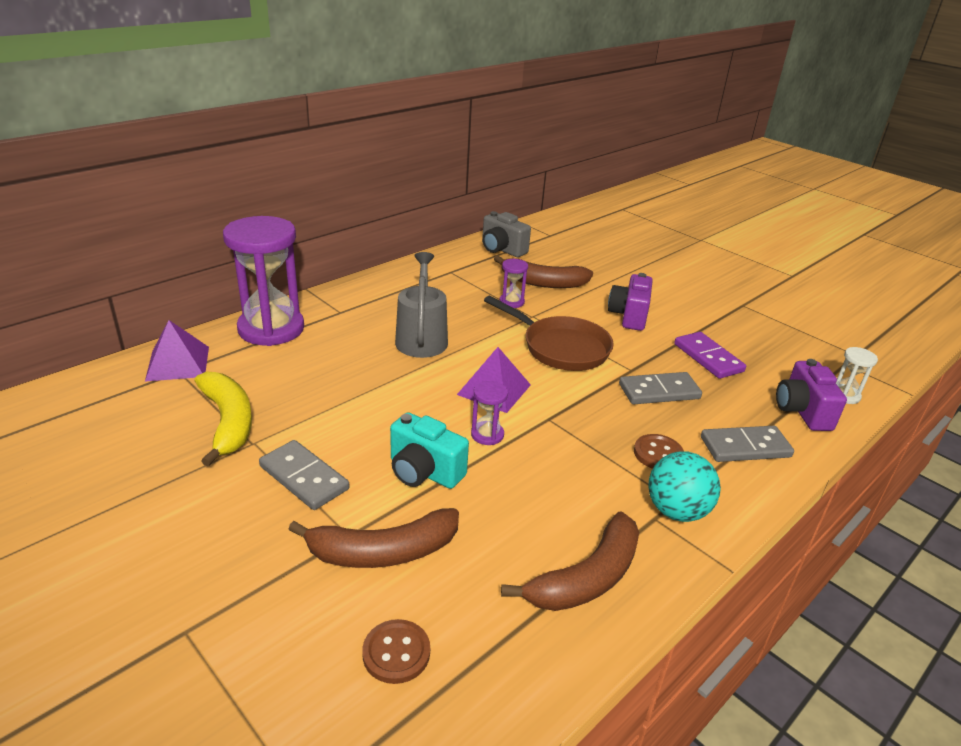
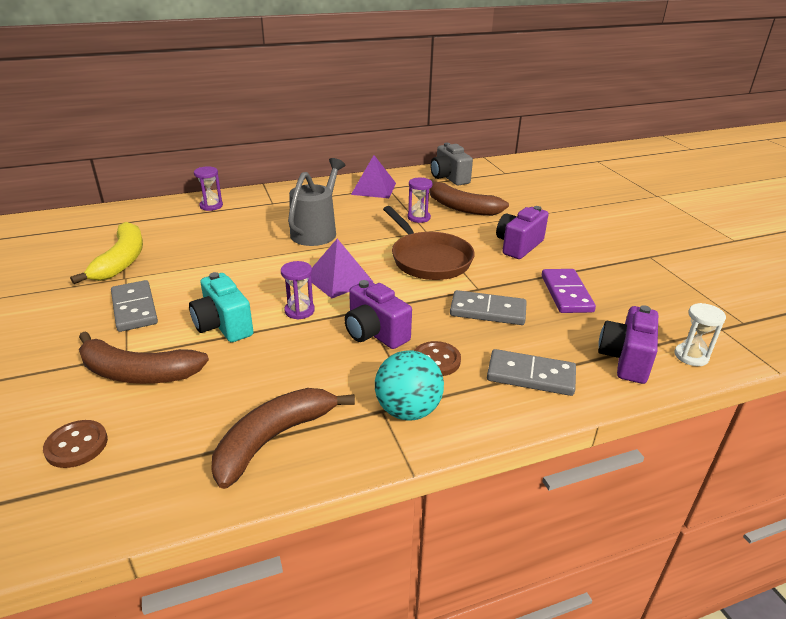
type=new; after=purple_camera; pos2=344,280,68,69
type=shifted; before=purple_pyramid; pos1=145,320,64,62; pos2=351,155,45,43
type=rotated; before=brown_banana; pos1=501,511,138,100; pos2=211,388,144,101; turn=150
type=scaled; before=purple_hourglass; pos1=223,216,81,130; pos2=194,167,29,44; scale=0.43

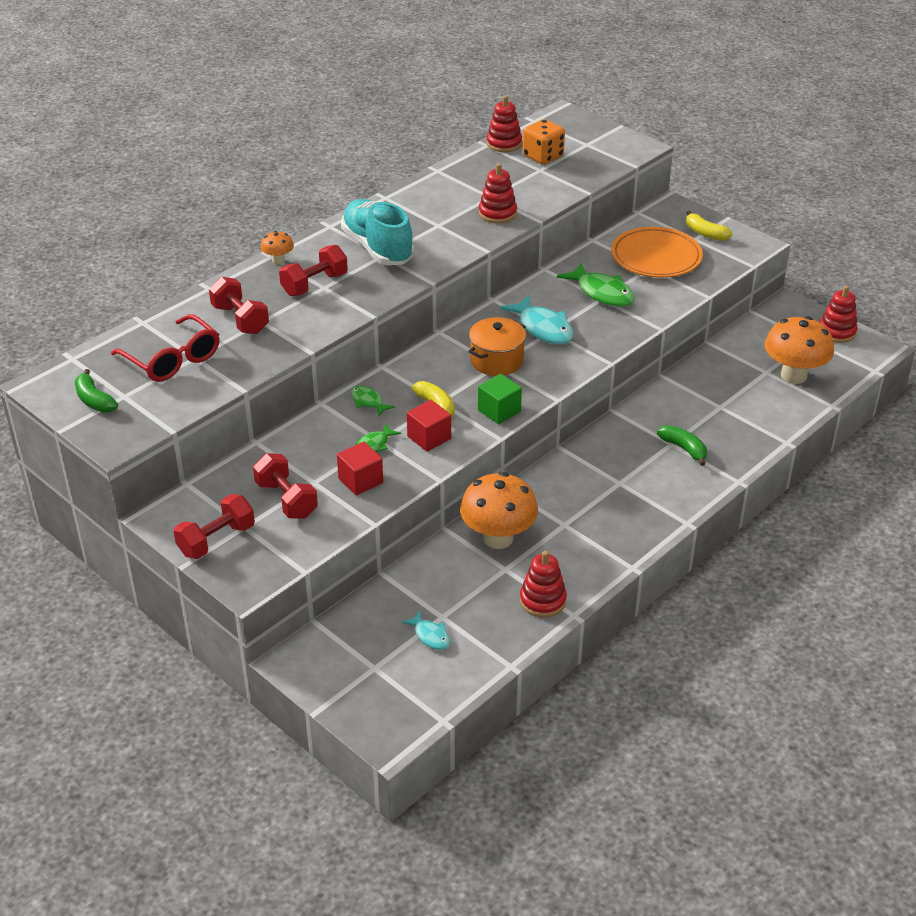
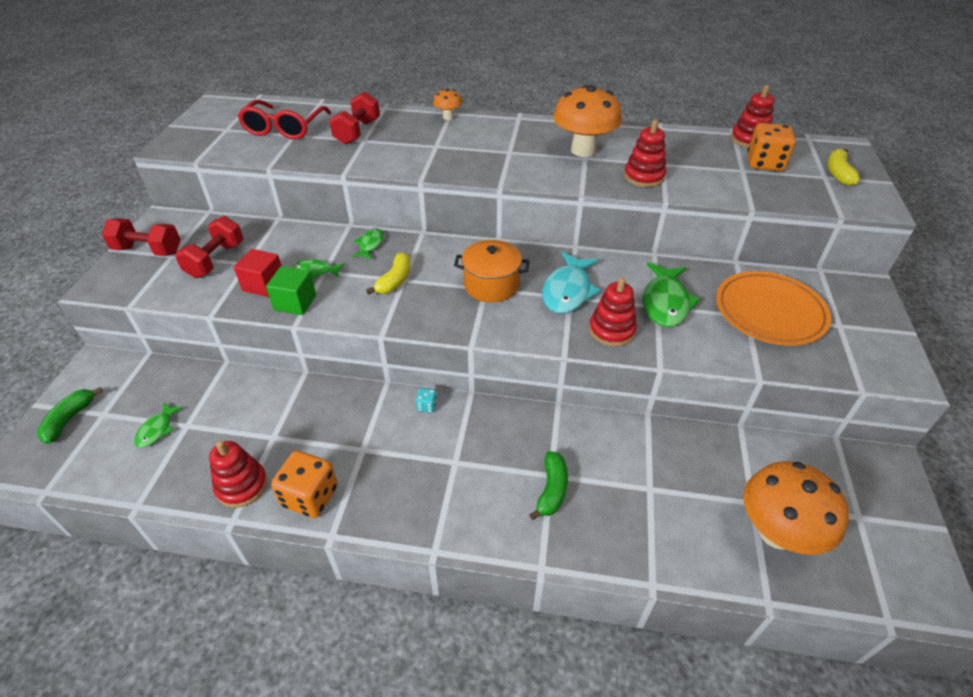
type=gone; before=red_dumbbell; pos1=279,245,69,51
type=gone; before=turquoise_shoe; pos1=341,199,73,66
type=gone; before=red_cube; pos1=407,400,44,52
type=new; after=orange_dice; pos2=271,451,67,67
type=new; after=turquoise_dice; pos2=416,388,21,25
type=shifted; before=green_banana; pos1=75,369,43,44; pos2=37,387,66,57
type=shifted; before=orange_mushroom; pos1=460,472,78,77; pos2=553,85,69,72
type=shifted; before=green_cube; pos1=478,374,44,50; pos2=266,266,50,49
type=shifted; before=yellow_banana; pos1=686,211,47,30; pos2=827,149,33,37
type=shifted; before=red_stacking_toy; pos1=820,285,38,58; pos2=589,277,48,70
type=repainted; before=turquoise_fish; after=green_fish; pos1=402,611,48,39; pos2=134,402,50,46

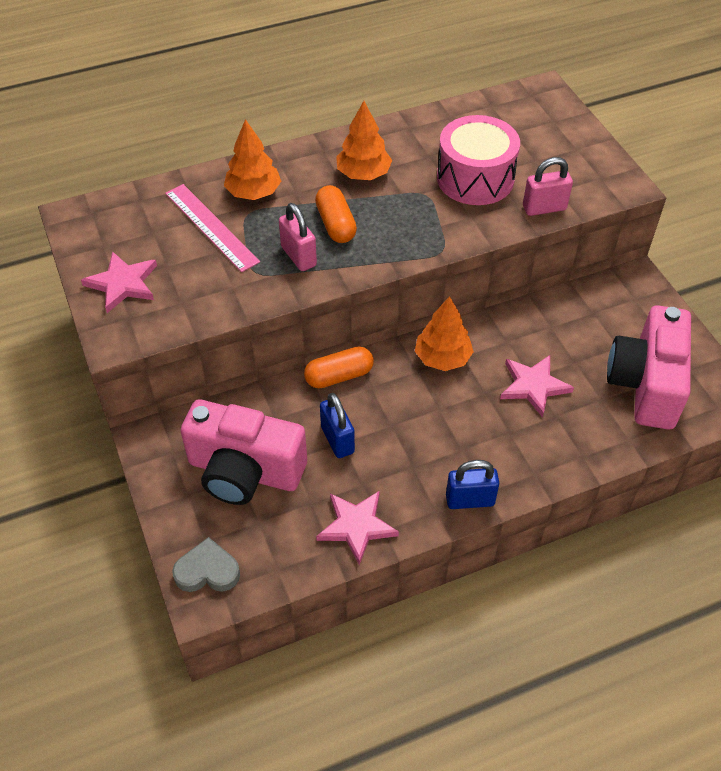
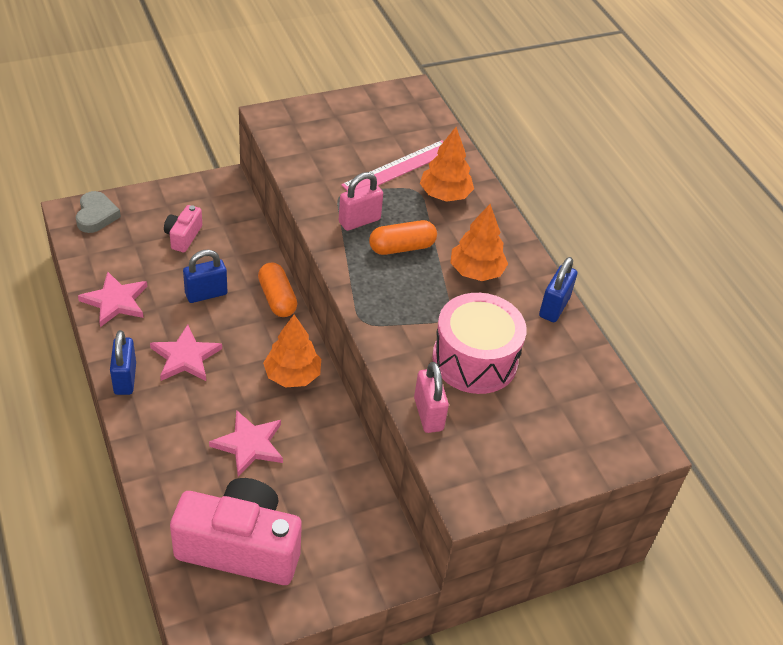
type=new; after=blue_padlock; pos2=539,257,38,65
type=shifted; before=pink_star; pos1=81,251,76,62; pos2=150,324,72,57
type=scaled; before=pink_camera; pos1=180,399,127,106; pos2=164,205,38,47; scale=0.46

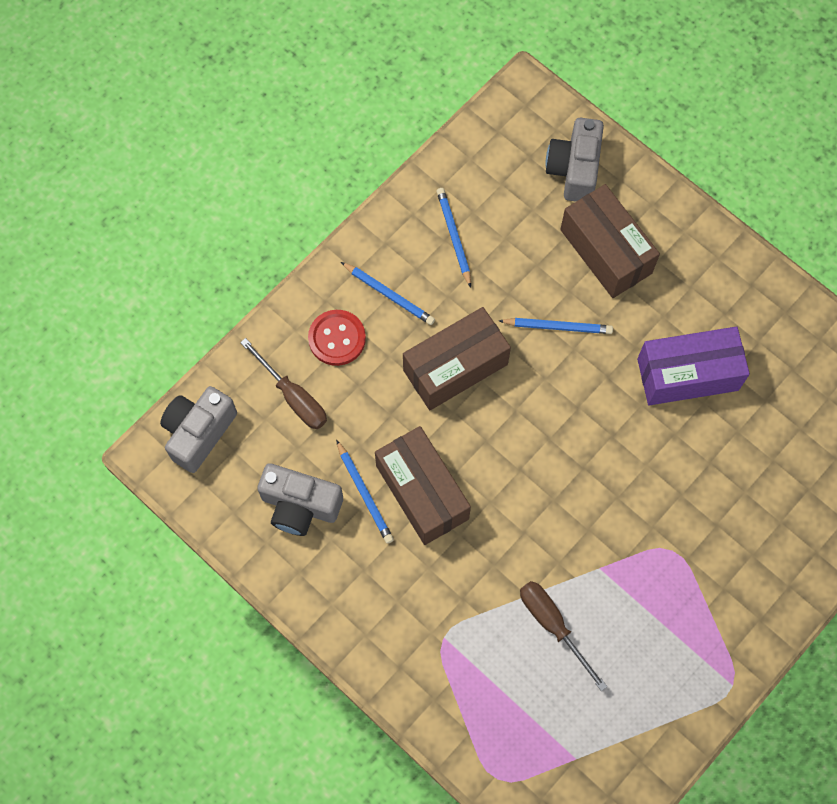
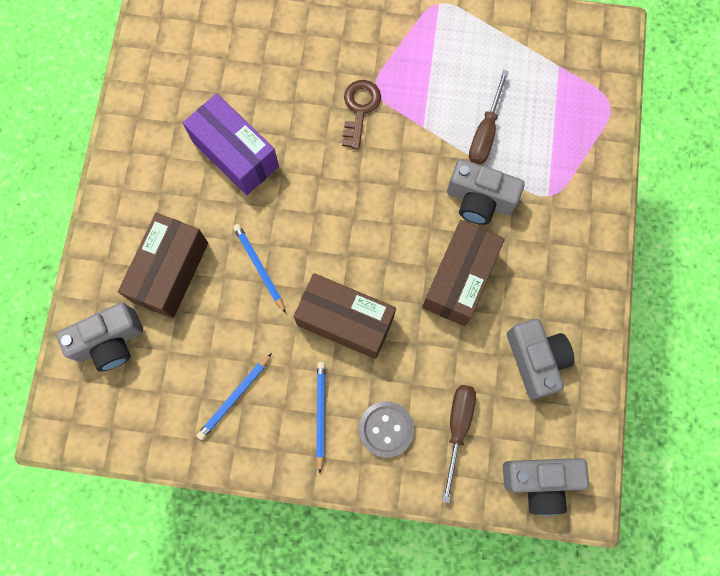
type=gone; before=blue_pencil; pos1=336,440,58,104
type=new; after=brown_key; pos2=342,80,39,70
type=new; after=grey_camera; pos2=447,159,78,66
type=repainted; before=red_button; after=grey_button; pos1=308,310,58,56; pos2=359,401,55,57

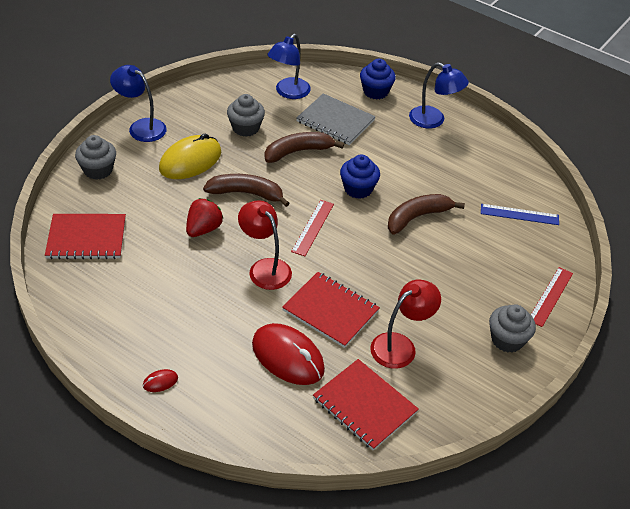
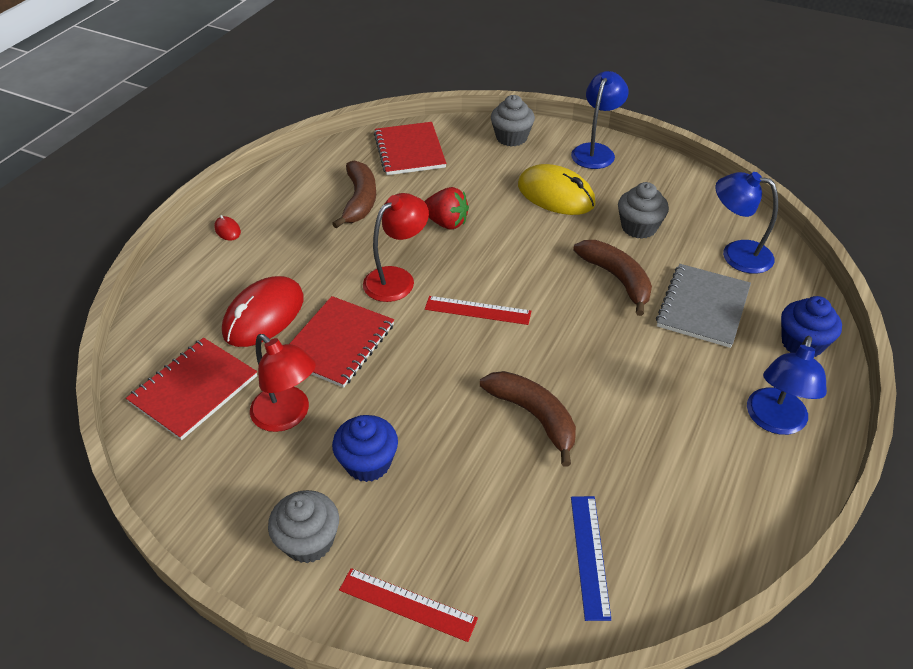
type=shifted; before=brown_banana; pos1=203,174,87,33; pos2=332,160,44,68
type=shifted; before=blue_cupcake; pos1=340,154,40,45; pos2=332,415,66,67

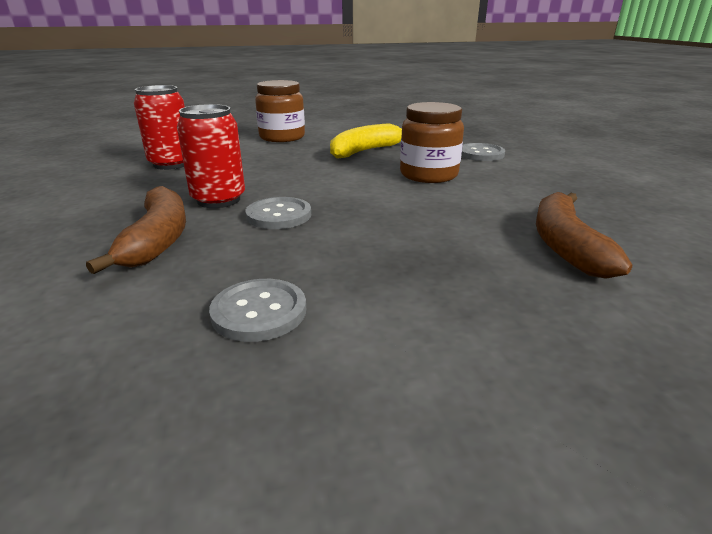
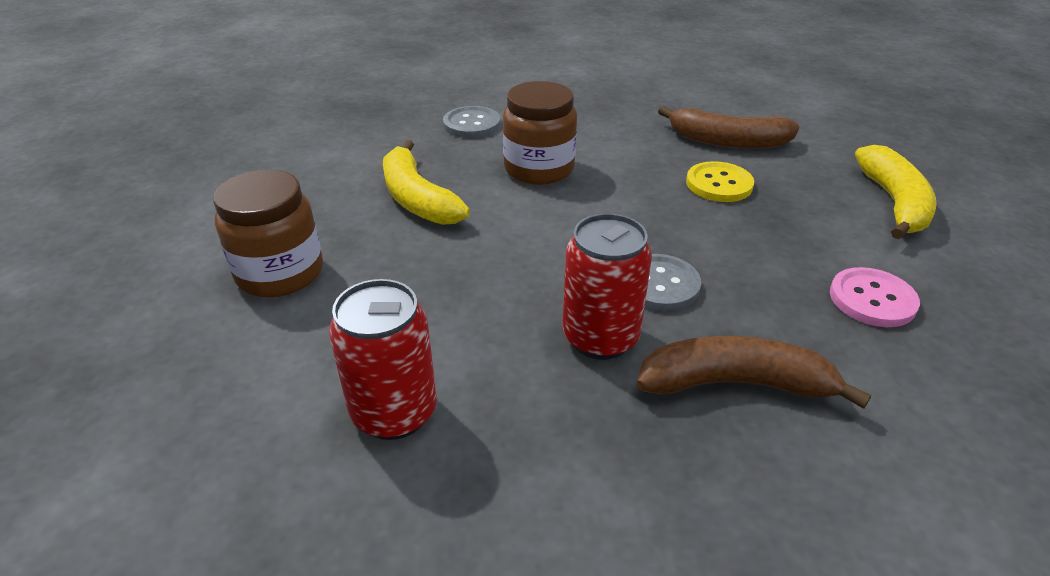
type=new; after=yellow_button; pos2=686,161,68,41
type=new; after=yellow_banana; pos2=855,145,82,94
type=repainted; before=grey_button; after=pink_button; pos1=209,279,97,63; pos2=830,267,90,60

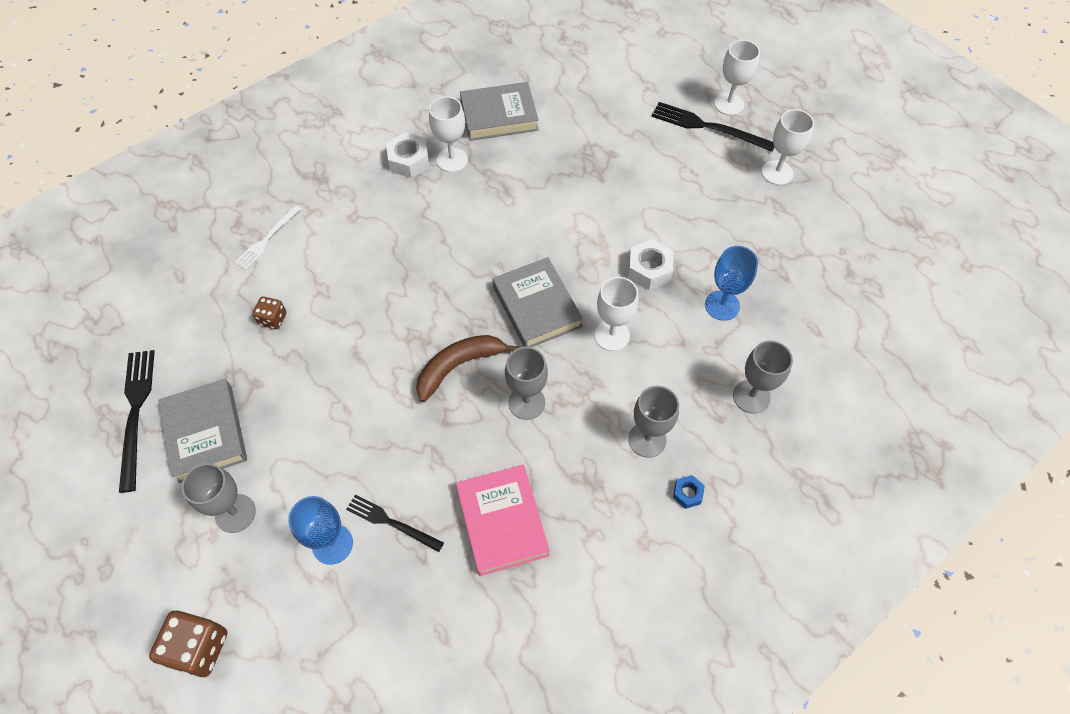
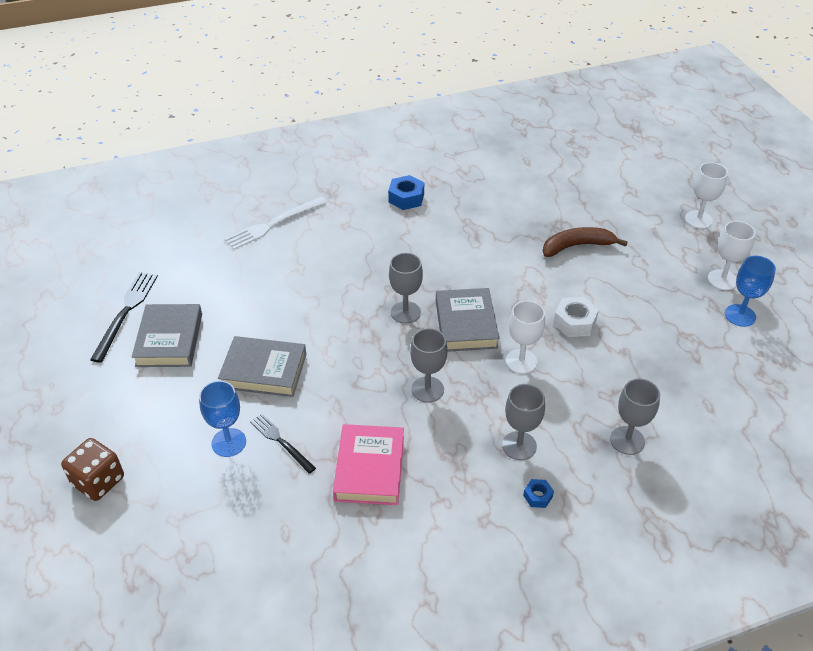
type=gone; before=brown_dice; pos1=252,296,34,33
type=gone; before=white_goblet; pos1=429,96,39,76
type=gone; before=black_fork; pos1=651,102,123,50
type=shifted; before=grey_goblet; pos1=182,463,74,70; pos2=389,253,34,71
type=shifted; before=brown_banana; pos1=416,335,103,67; pos2=543,227,85,30
type=shifted; before=grey_book; pos1=460,82,79,59; pos2=218,336,88,61
type=shifted; before=blue_goblet; pos1=705,246,53,75; pos2=725,256,51,71
type=repainted; before=white_nut; after=blue_nut; pos1=386,132,44,46; pos2=388,175,36,35
type=scaled; before=white_fork; pos1=235,205,67,65; pos2=224,196,103,54; scale=1.56

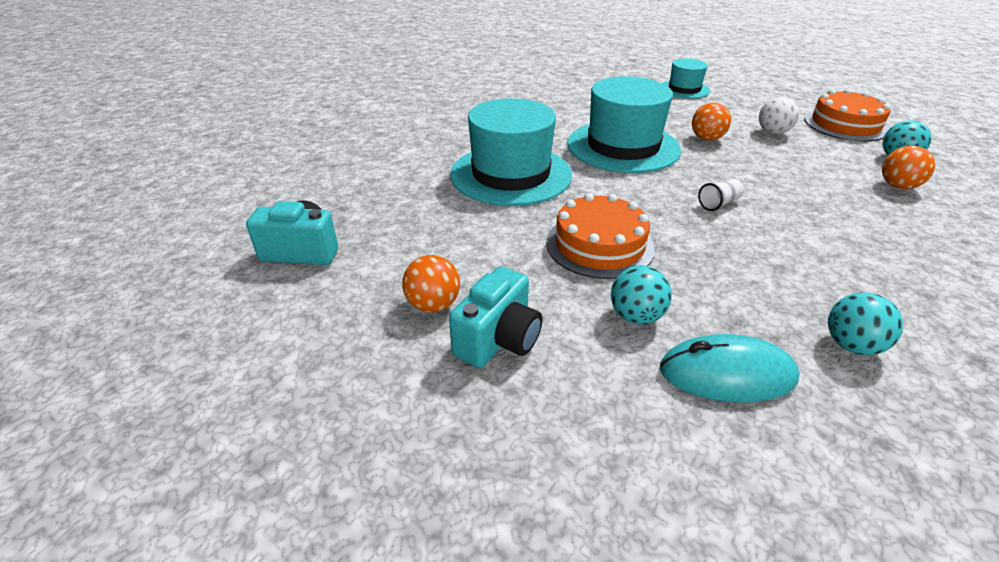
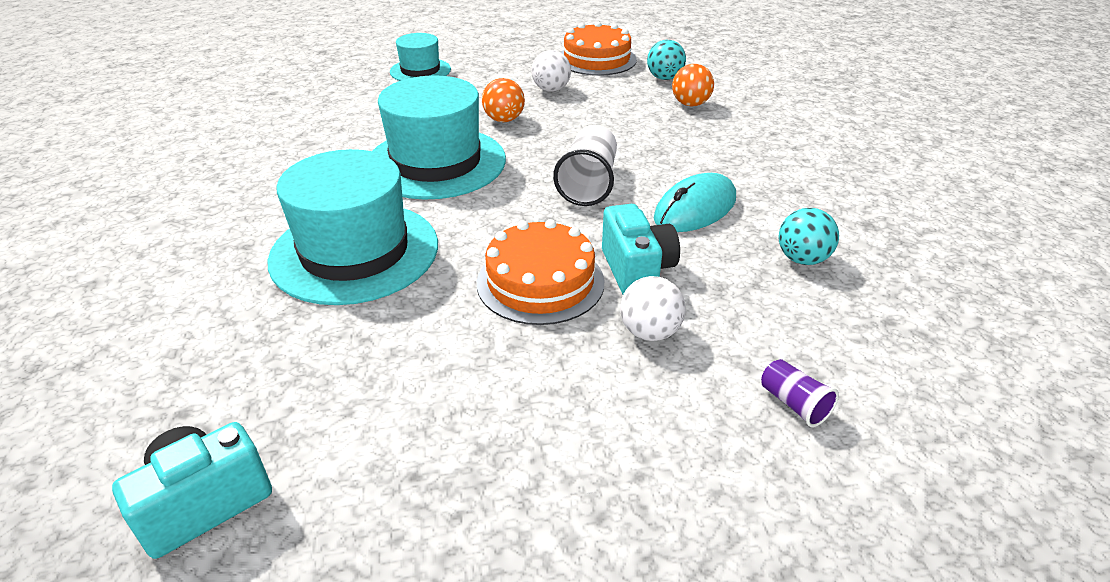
type=gone; before=orange_ball; pos1=402,255,58,58
type=new; after=purple_cup; pos2=761,359,78,68
type=shifted; before=turquoise_camera; pos1=449,266,94,102; pos2=602,204,78,91
type=shifted; before=turquoise_mouse; pos1=660,334,139,68; pos2=654,173,82,59
type=repainted; before=turquoise_ball; after=white_ball; pos1=611,265,61,59; pos2=620,276,66,65
type=scaled; before=white_cup; pos1=698,179,46,32; pos2=553,125,64,81; scale=1.88

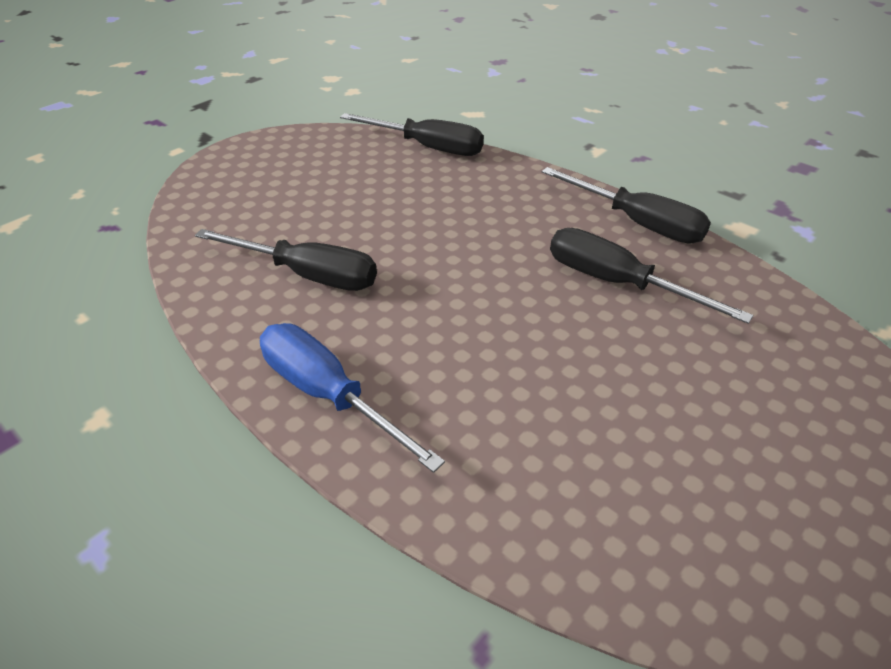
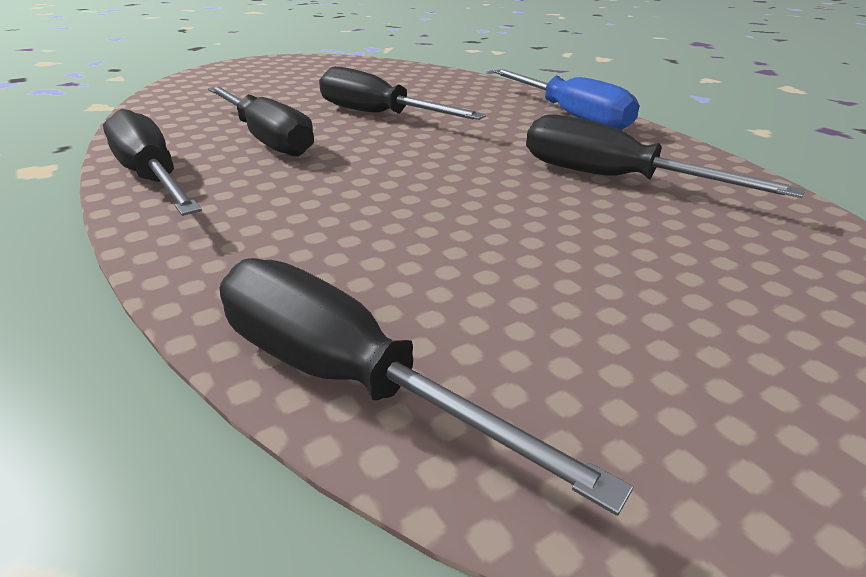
type=new; after=black_screwdriver; pos2=319,66,167,54

